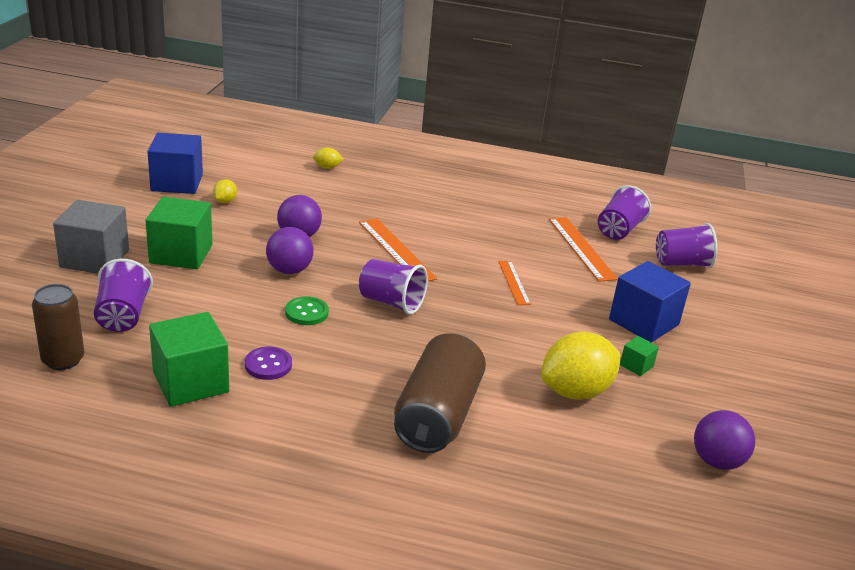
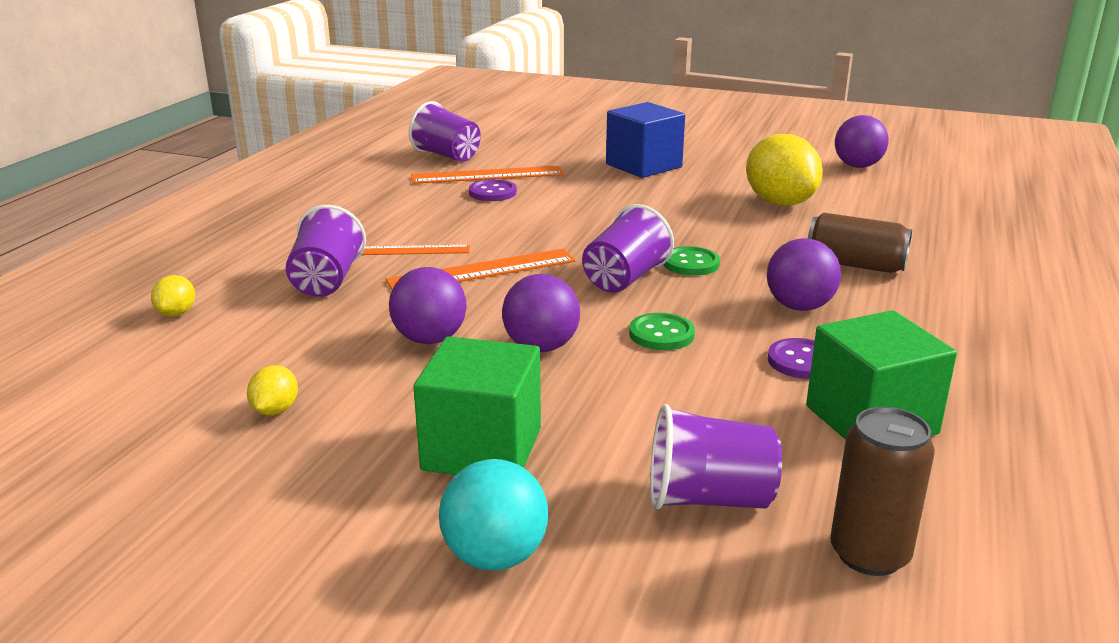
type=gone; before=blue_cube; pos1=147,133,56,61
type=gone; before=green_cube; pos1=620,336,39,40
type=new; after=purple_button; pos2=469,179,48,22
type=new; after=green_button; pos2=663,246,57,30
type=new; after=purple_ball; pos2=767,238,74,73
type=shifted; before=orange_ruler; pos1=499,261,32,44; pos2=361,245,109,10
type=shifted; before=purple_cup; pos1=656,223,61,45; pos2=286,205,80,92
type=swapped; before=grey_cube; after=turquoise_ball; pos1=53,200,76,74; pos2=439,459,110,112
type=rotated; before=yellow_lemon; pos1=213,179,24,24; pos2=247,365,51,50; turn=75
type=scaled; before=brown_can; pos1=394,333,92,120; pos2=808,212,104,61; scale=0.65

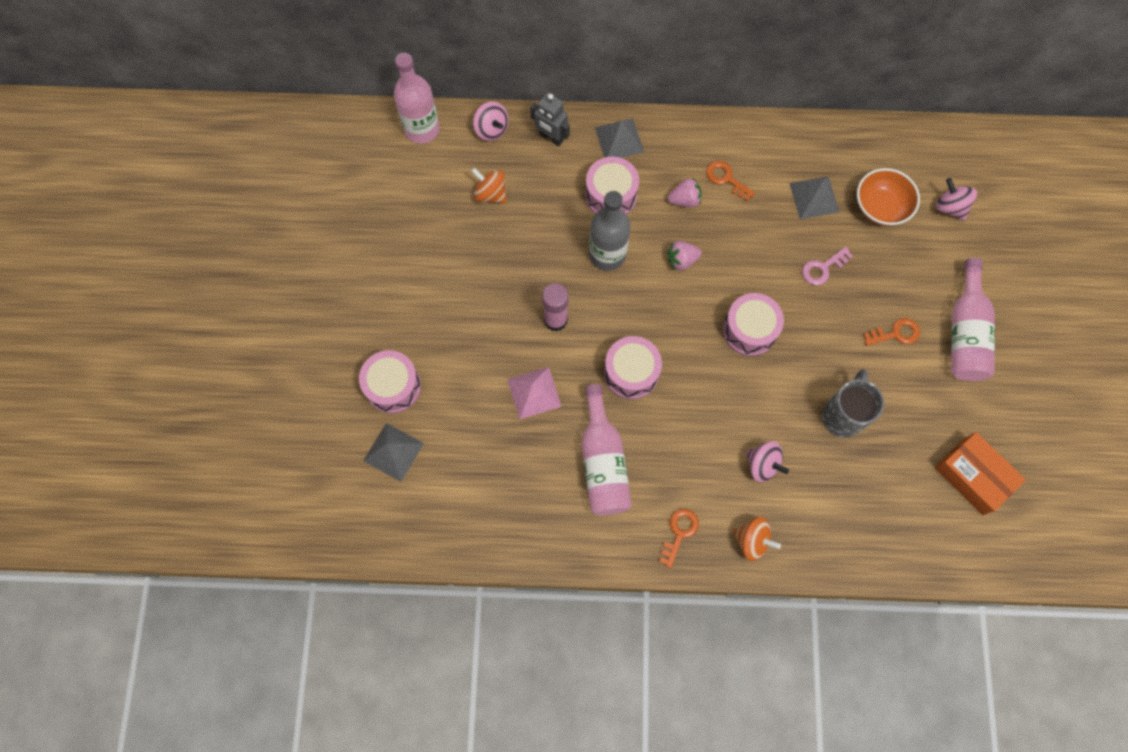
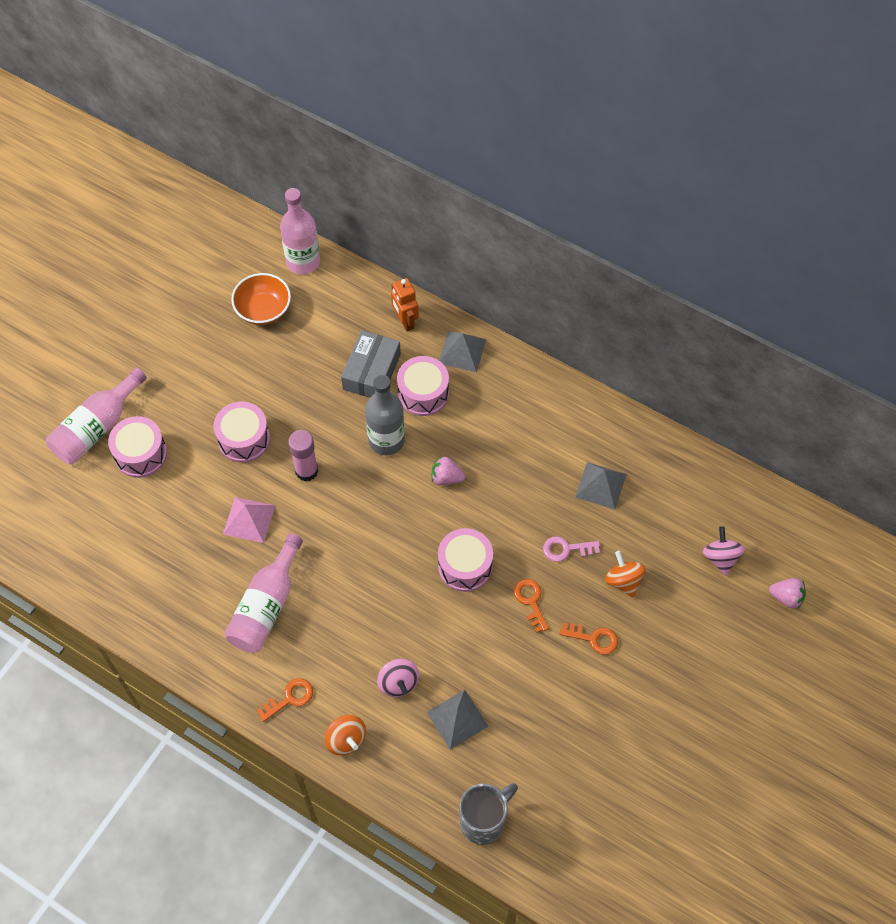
type=gone; before=pink_spinning_top; pos1=473,101,36,40
type=gone; before=orange_box; pos1=935,432,91,83
type=new; after=grey_box; pos2=341,330,60,68
type=shifted; before=grey_pyramid; pos1=363,423,61,59; pos2=427,689,62,61
type=shifted; before=orange_spinning_top; pos1=471,167,36,37; pos2=605,551,40,47
type=shifted; before=pink_drum; pos1=604,336,58,63; pos2=214,401,56,62
type=shifted; before=pink_strawberry; pos1=668,177,34,30; pos2=769,578,37,31
type=shifted; before=orange_key; pos1=706,161,49,40; pos2=514,579,35,54
type=shifted; before=grey_mug; pos1=822,369,62,69; pos2=459,783,59,62
type=shifted; before=orange_bowl; pos1=857,168,63,58; pos2=231,273,60,52
type=shifted; before=pink_bottle; pos1=951,258,44,123; pos2=46,368,101,96
type=repainted; before=grey_robot; after=orange_robot; pos1=530,93,40,53; pos2=391,278,28,53

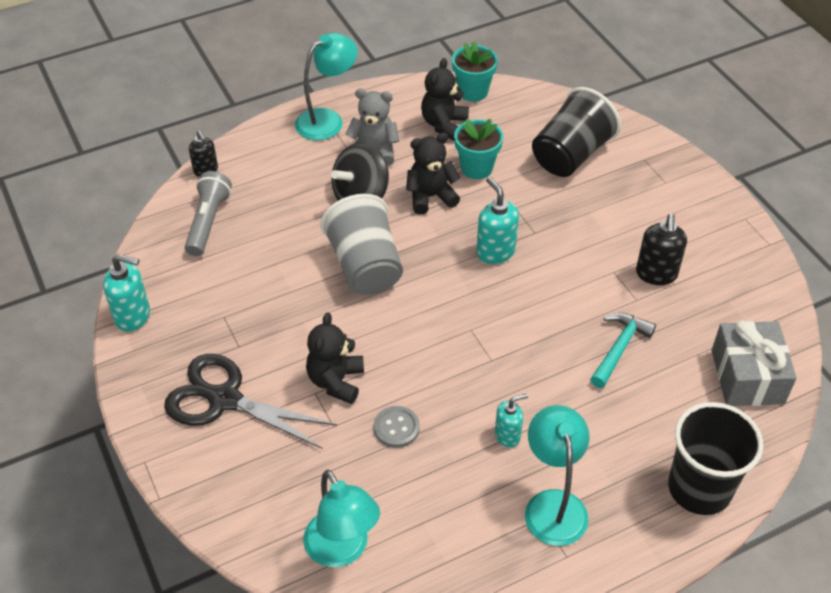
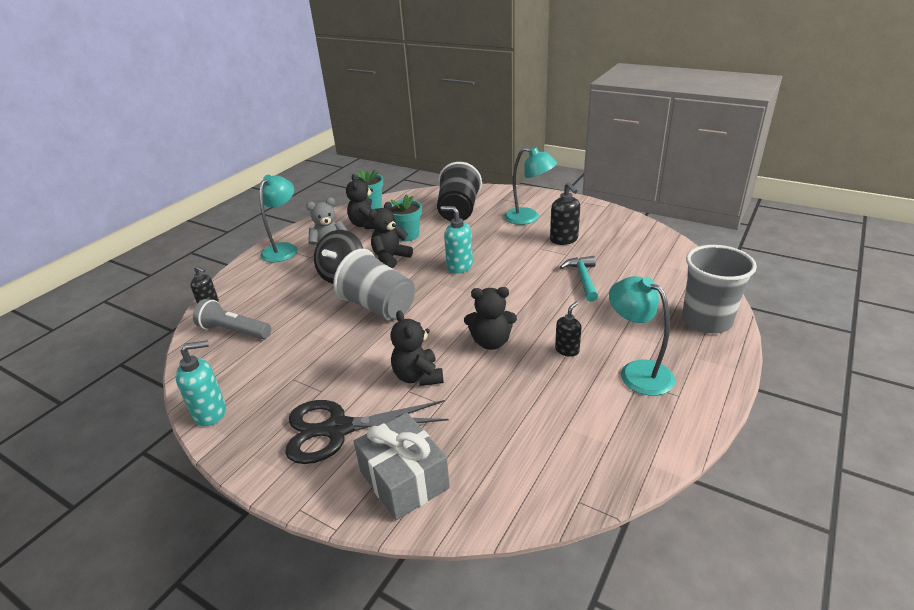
type=gone; before=grey_button; pos1=374,406,46,42
type=new; after=black_teddy_bear; pos2=464,287,53,63
type=shifted; before=turquoise_lamp; pos1=303,470,77,98; pos2=504,147,53,78
type=shifted; before=grey_gift; pos1=711,320,86,86; pos2=353,413,97,107
type=repainted; before=turquoise_soap_dispenser; after=black_soap_dispenser; pos1=495,394,33,53; pos2=555,302,26,55
type=repainted; before=black_cup; after=grey_cup; pos1=668,402,95,113; pos2=682,245,75,88
type=rotated; before=grey_flashlight; pos1=185,171,47,85; pos2=193,299,78,40; turn=-45

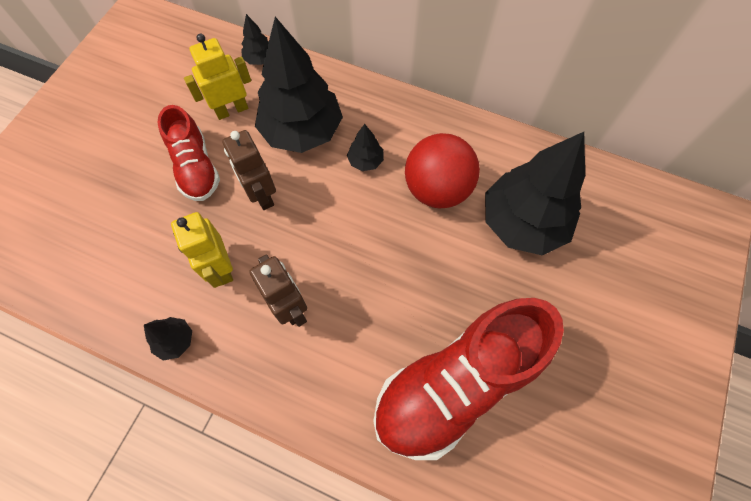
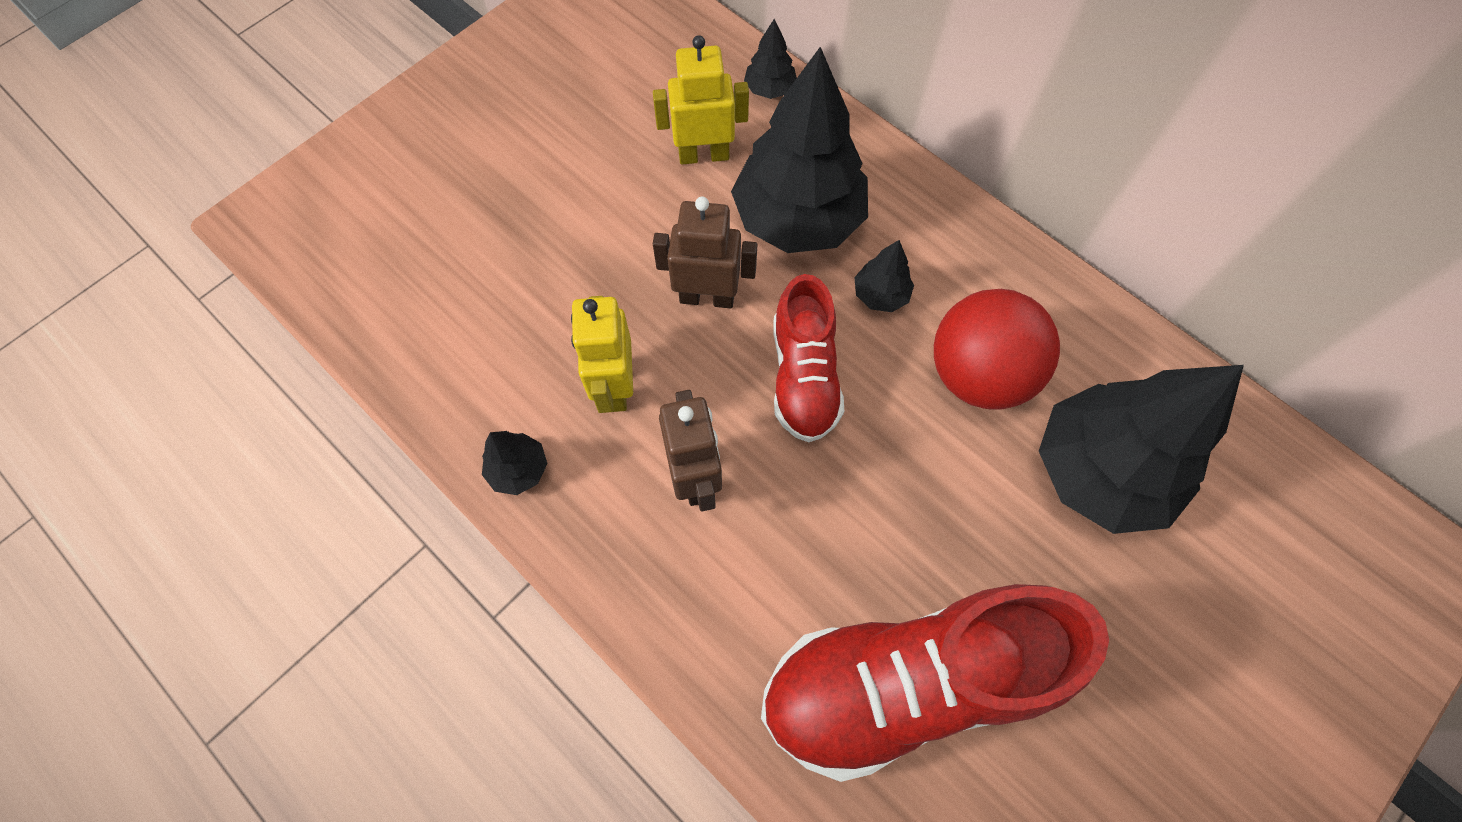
type=shifted; before=red_shoe; pos1=158,105,62,96; pos2=774,274,70,168
type=rotated; before=brown_robot; pos1=222,130,54,80; pos2=653,197,104,111; turn=105

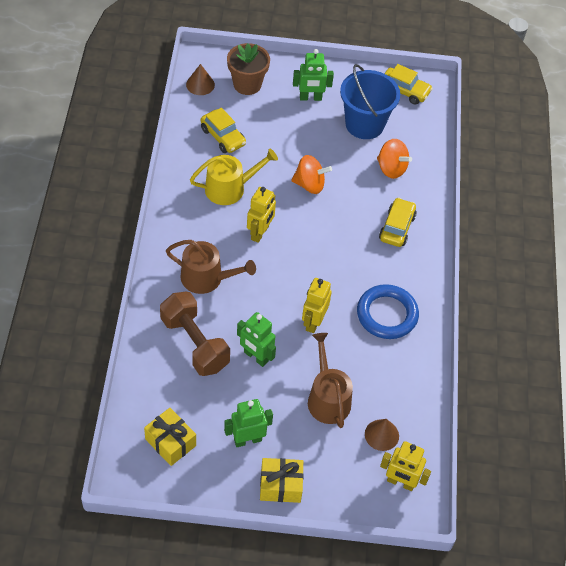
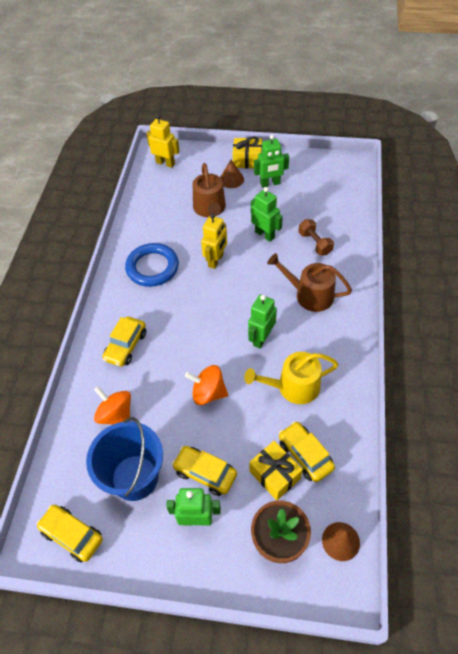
type=new; after=yellow_car; pos2=172,446,65,50
type=shifted; before=yellow_gift; pos1=144,408,52,58; pos2=249,441,54,59
type=shifted; before=brown_cone; pos1=365,419,34,32; pos2=220,160,24,28
type=repainted; before=yellow_robot; after=green_robot; pos1=247,187,29,56; pos2=248,295,29,54
type=scaled; before=brown_dumbbell; pos1=160,292,70,84; pos2=298,219,36,36; scale=0.57

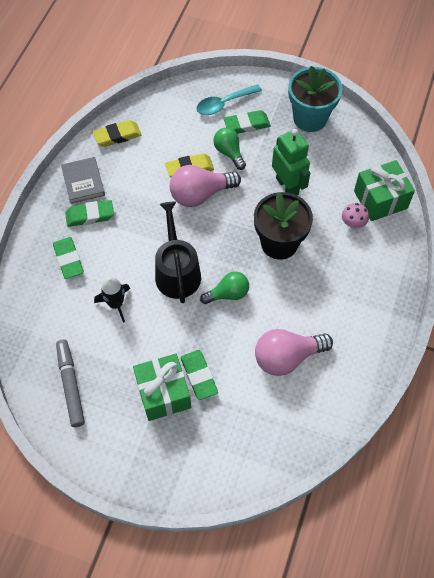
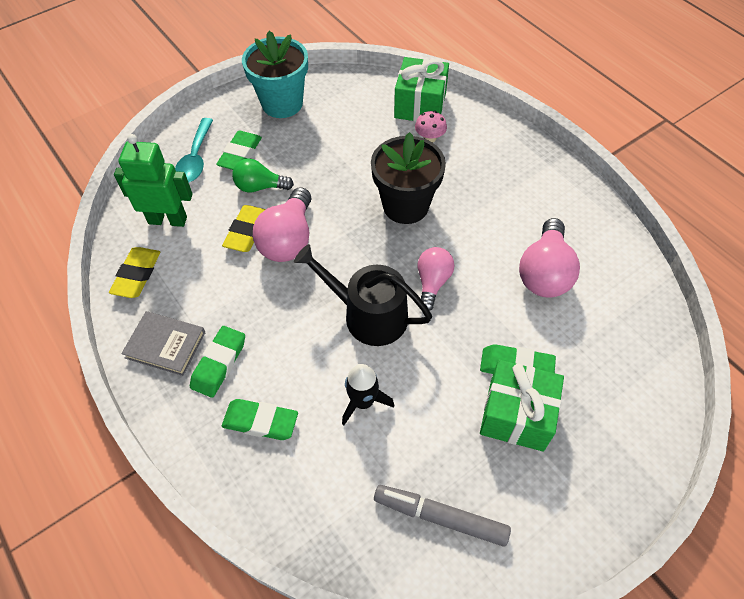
type=shifted; before=green_robot; pos1=272,129,38,66; pos2=114,134,79,93
type=repainted; before=green_light_bulb; after=pink_light_bulb; pos1=200,272,49,32; pos2=418,247,36,64

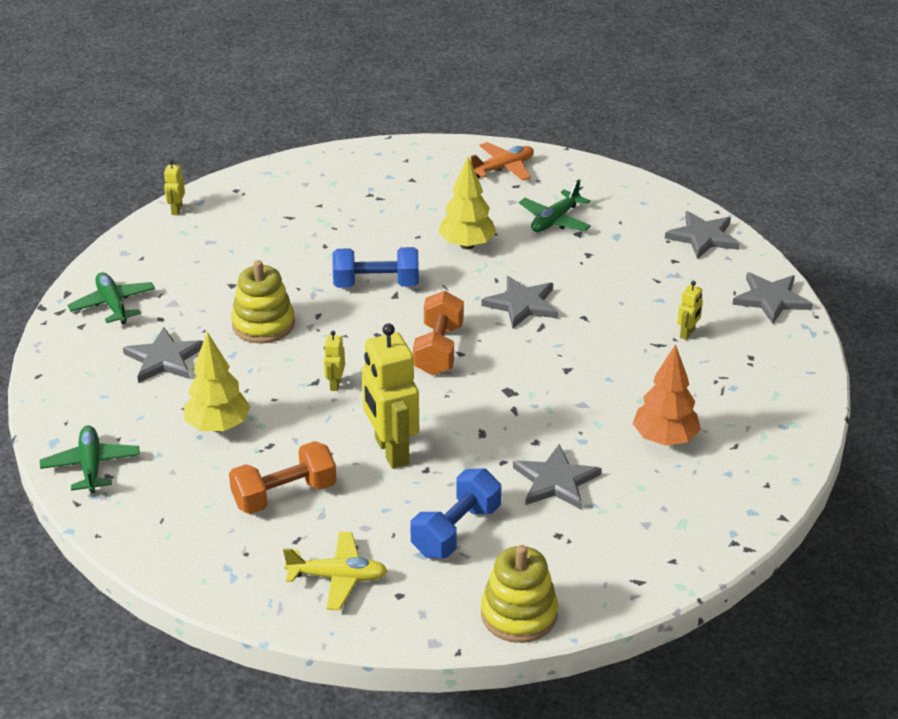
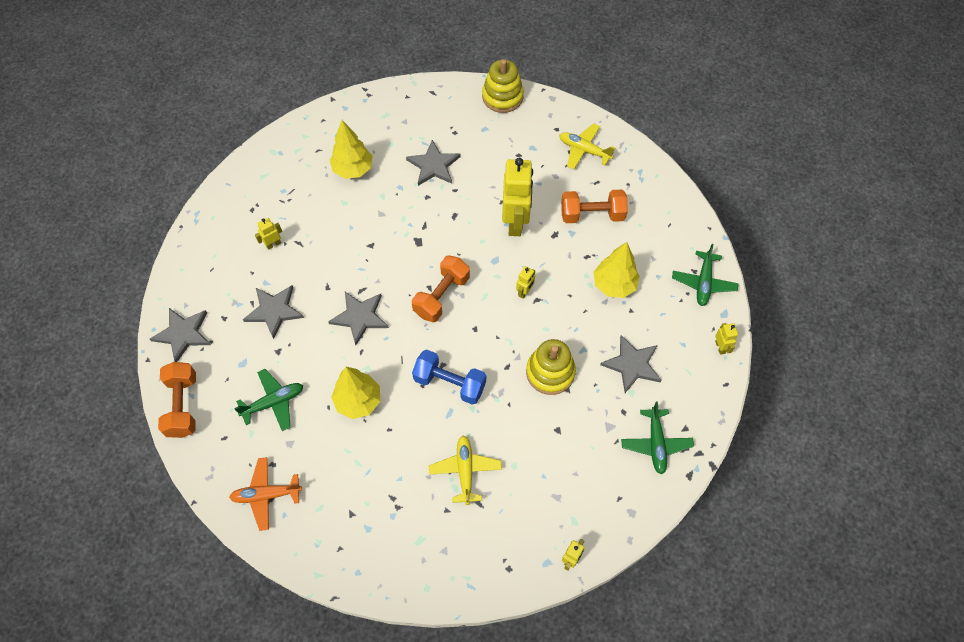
type=gone; before=blue_dumbbell; pos1=410,468,91,90
type=new; after=orange_dumbbell; pos2=158,362,38,76
type=new; after=yellow_plane; pos2=429,435,73,70
type=new; after=yellow_robot; pos2=715,323,23,32
type=shifted; before=grey_star; pos1=732,273,80,51; pos2=243,285,61,54
type=repainted; before=orange_tree; after=yellow_tree; pos1=633,344,68,102; pos2=330,120,43,59

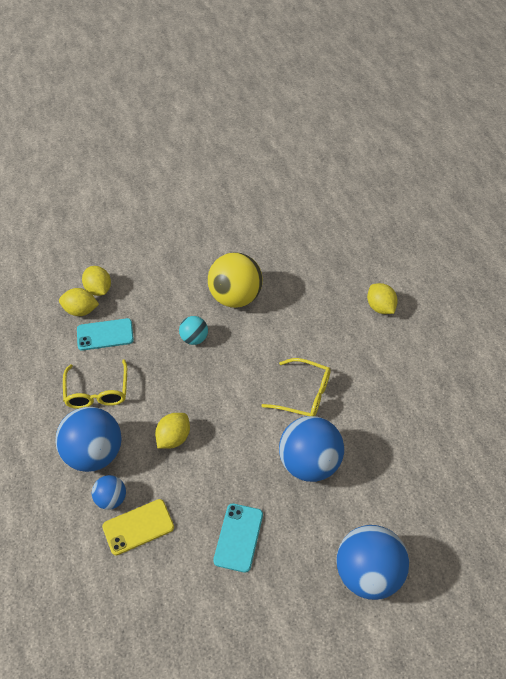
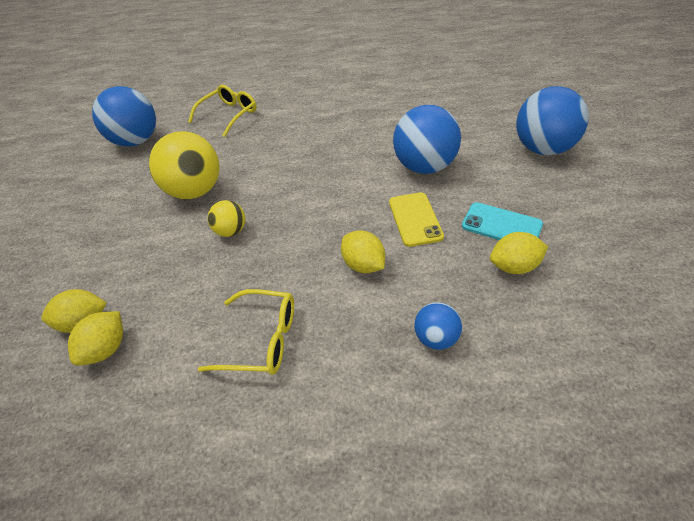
type=gone; before=turquoise_phone; pos1=77,318,57,33
type=shifted; before=blue_ball; pos1=55,407,67,65; pos2=92,86,64,60
type=shifted; before=yellow_phone; pos1=102,499,72,57; pos2=389,192,55,55
type=shifted; before=yellow_glasses; pos1=261,358,70,58; pos2=188,85,69,52
type=shifted; before=yellow_lemon; pos1=367,283,31,31; pos2=490,232,58,42
type=repainted; before=turquoise_ball; after=yellow_ball; pos1=179,316,29,29; pos2=208,200,37,37

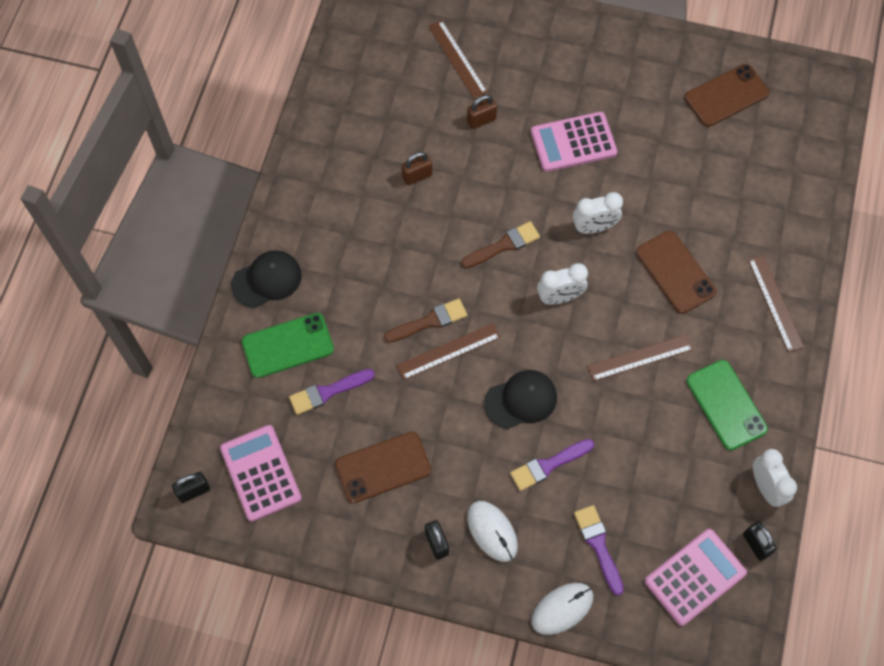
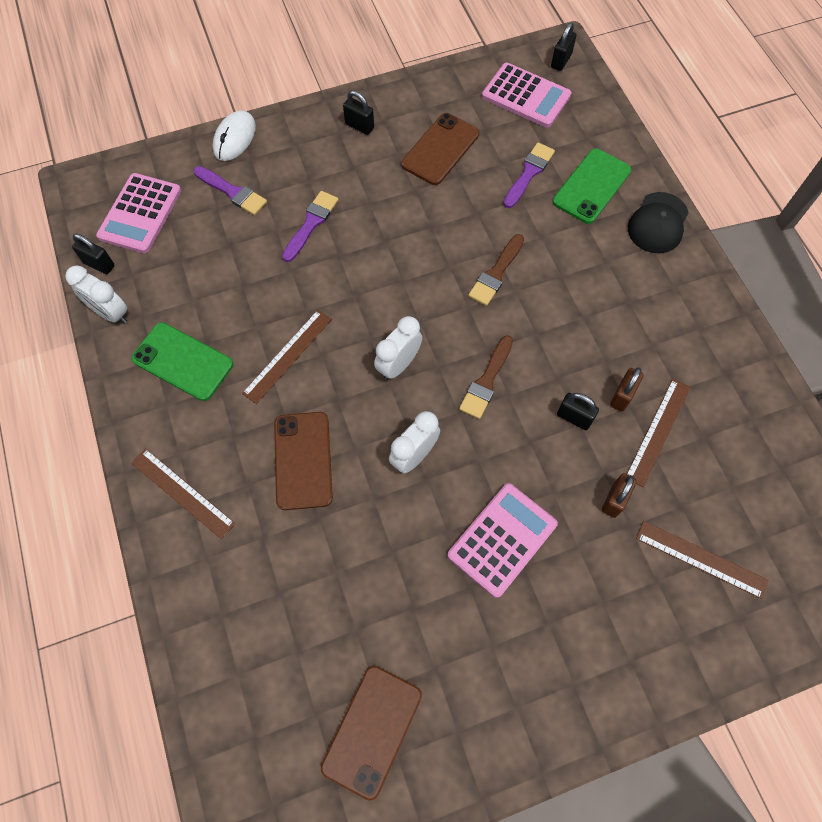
type=gone; before=white_mouse; pos1=467,501,51,61
type=gone; before=black_cap; pos1=484,370,73,59
type=new; after=black_padlock; pos2=557,393,42,37
type=shifted; before=brown_ruler; pos1=397,323,104,57; pos2=627,379,63,108
type=rotated; before=brown_phone; pos1=636,231,80,83; pos2=274,412,59,98; turn=60

